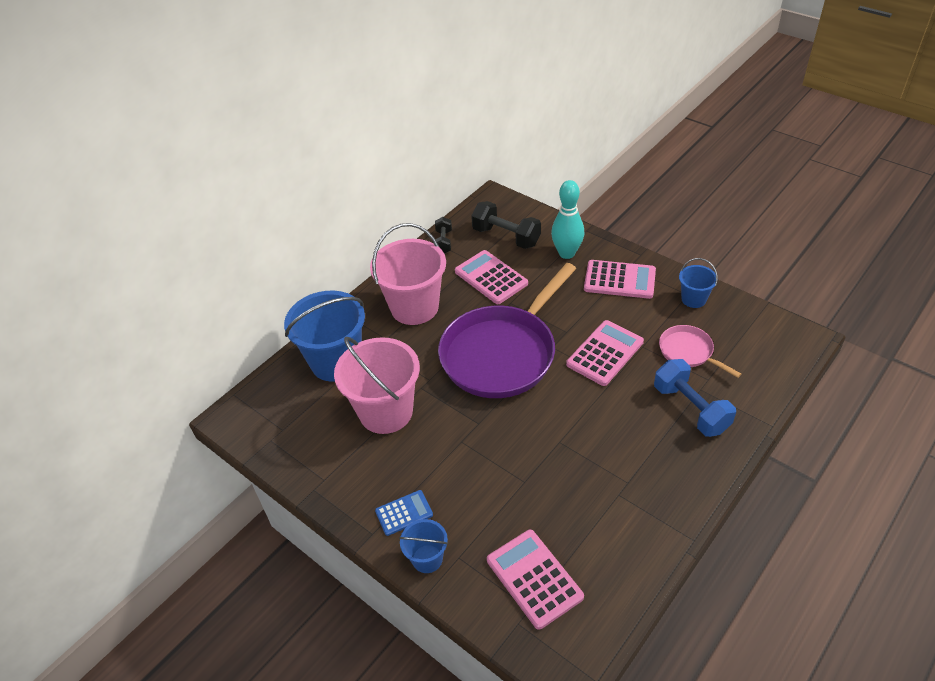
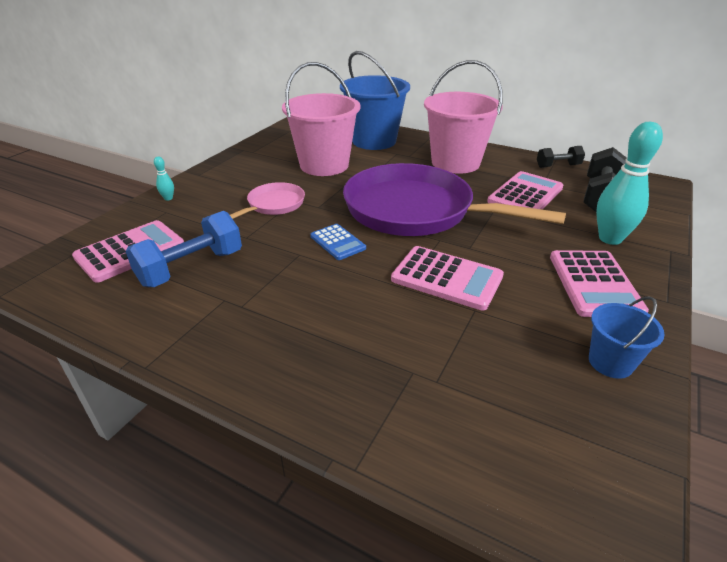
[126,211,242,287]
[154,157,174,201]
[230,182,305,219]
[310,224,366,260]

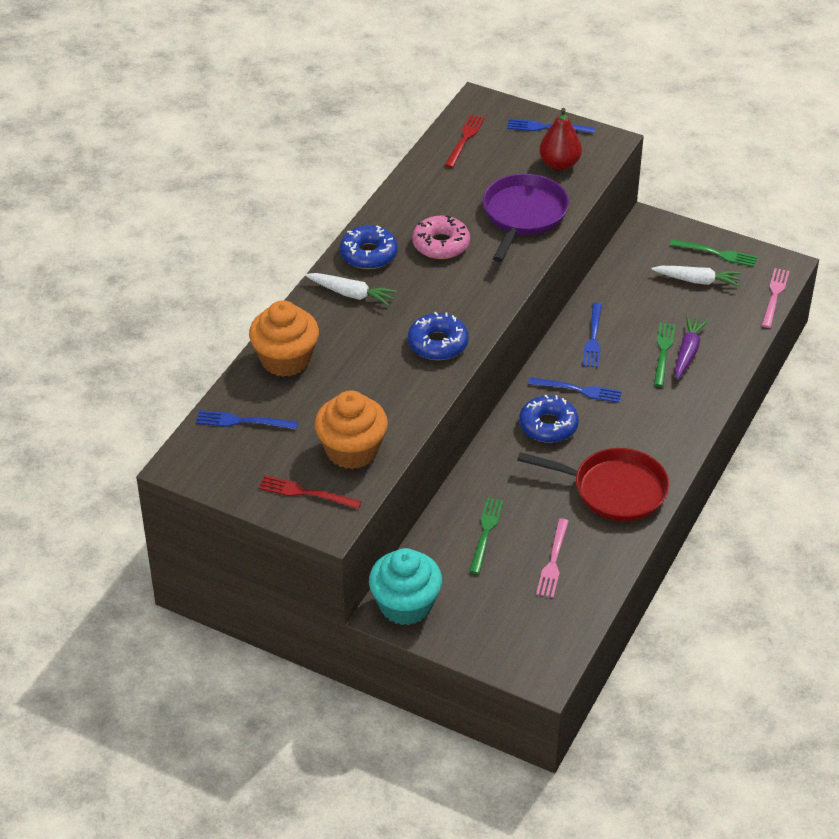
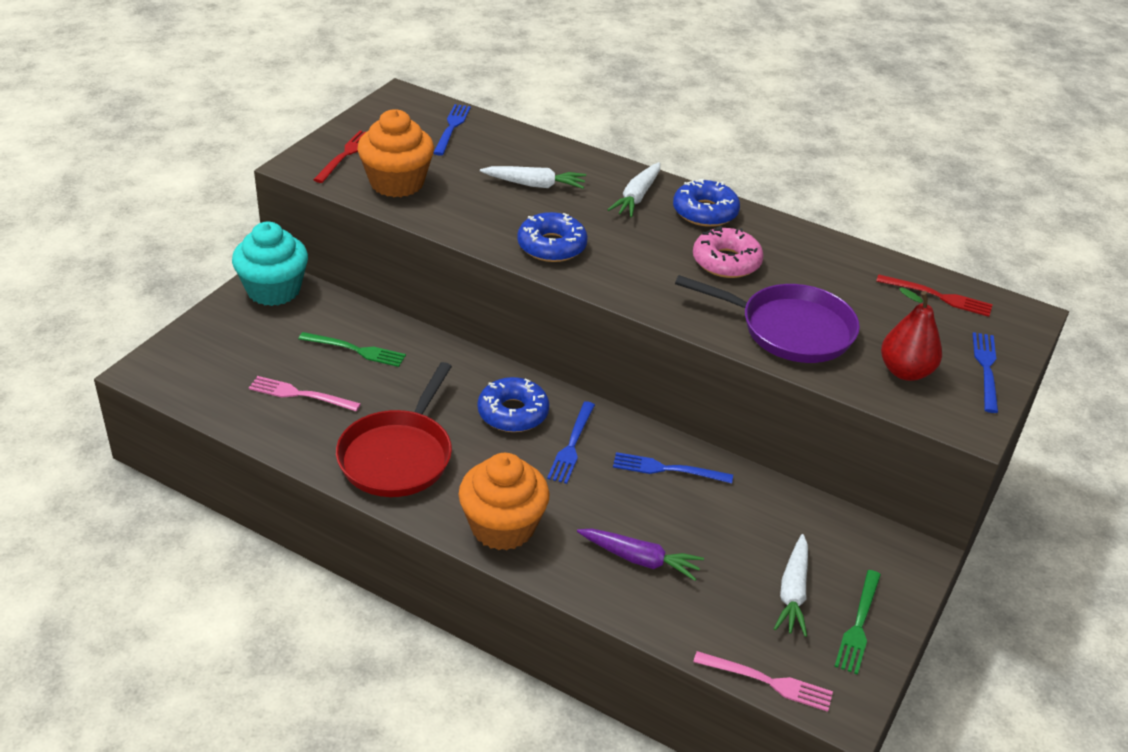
[458,453,550,551]
[480,166,586,189]
[654,322,675,387] (first image)

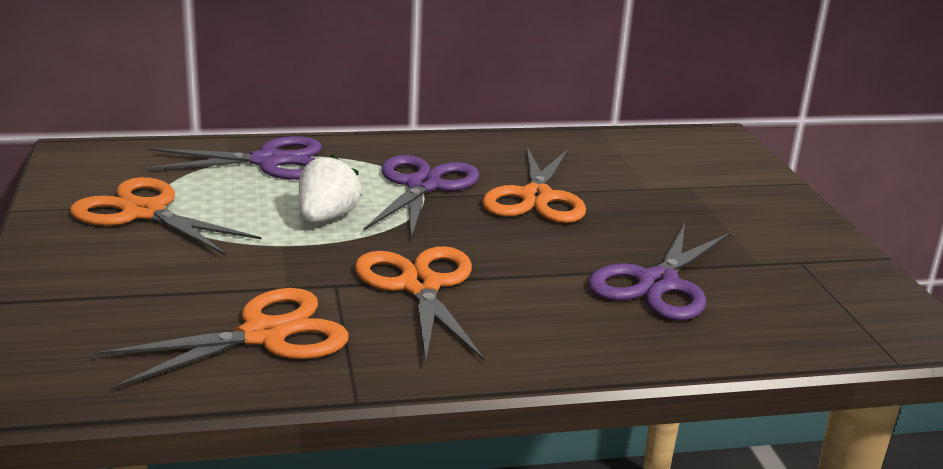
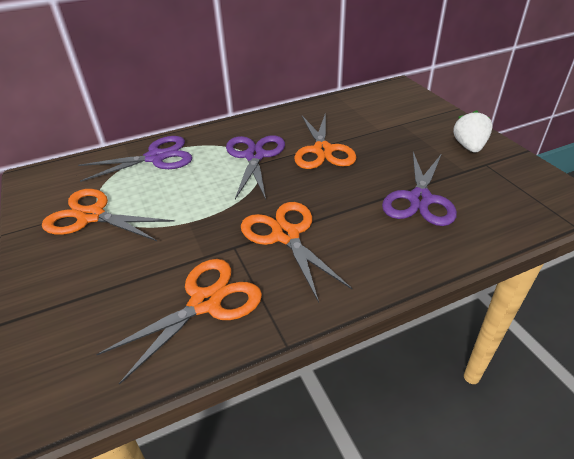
[453,110,493,152]

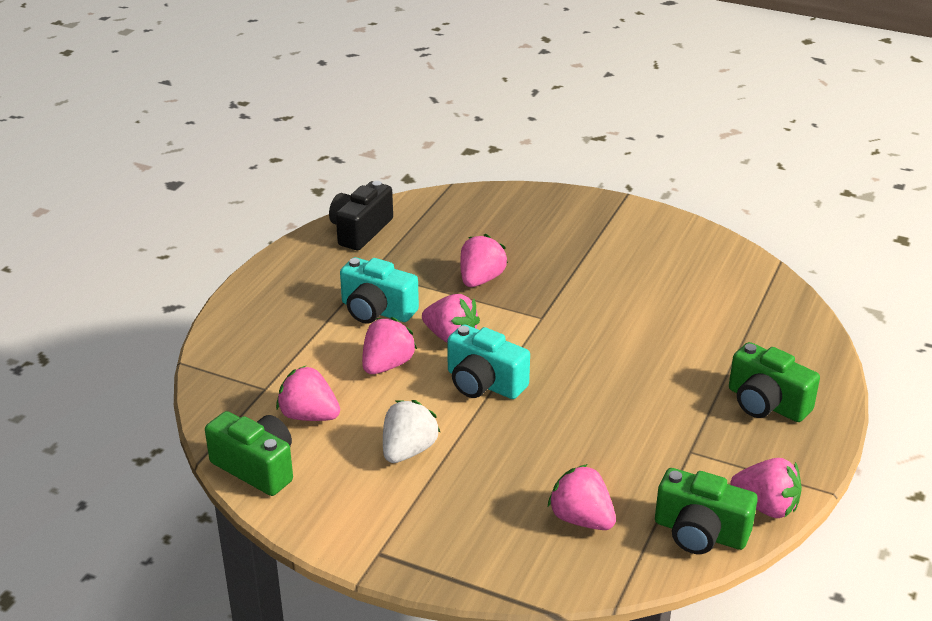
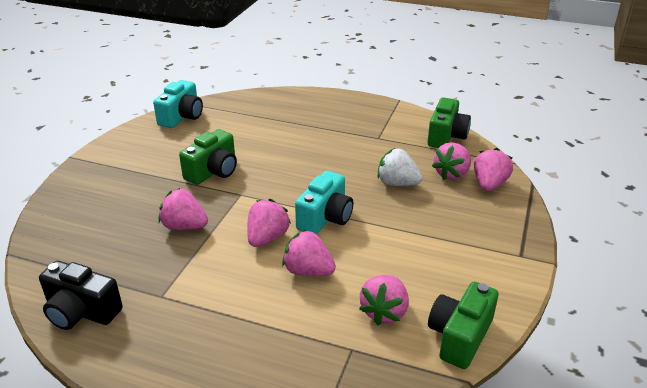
[153,80,203,128]
[179,129,237,185]
[377,148,423,186]
[474,148,513,191]

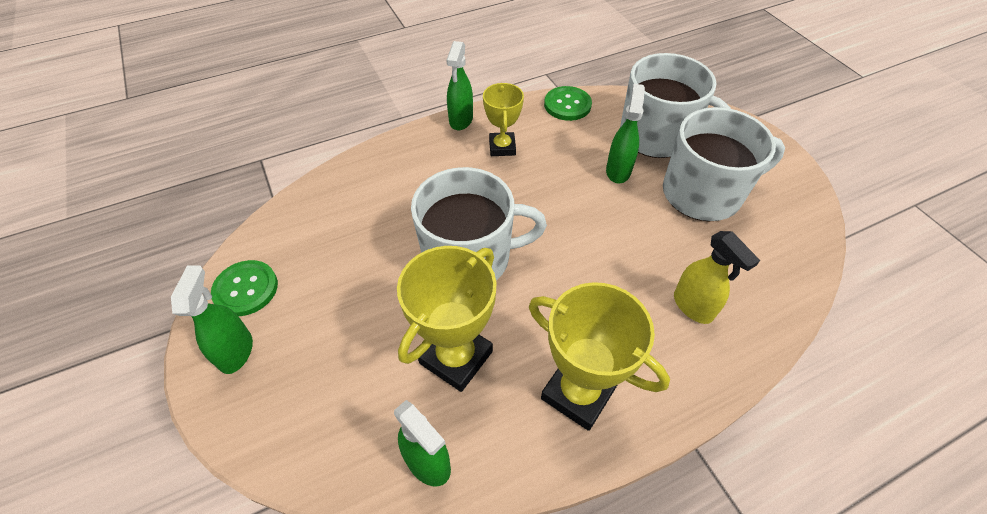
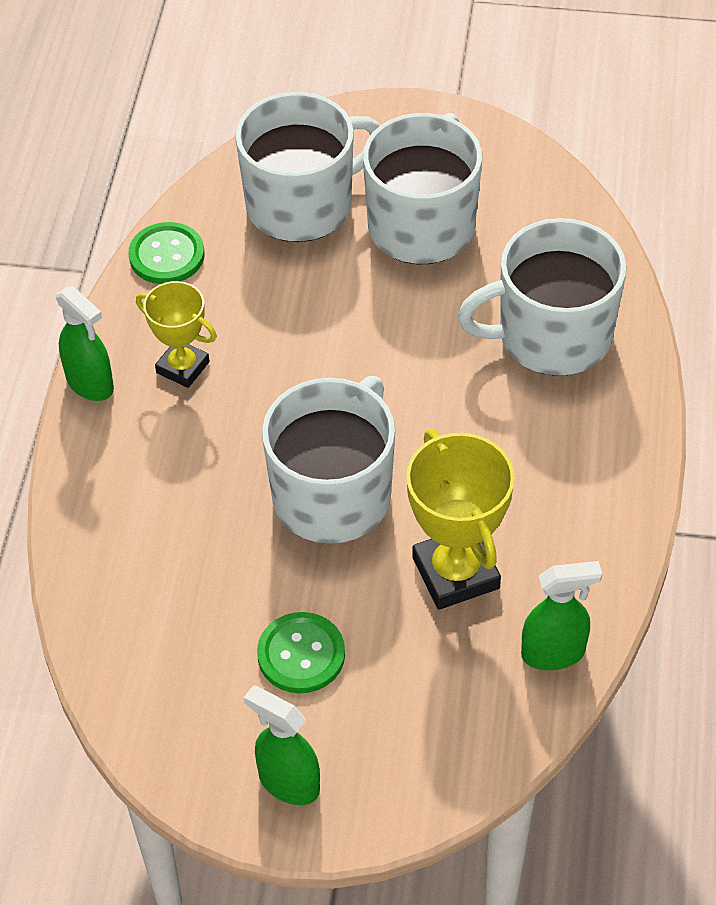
[257,612,345,693]
[457,218,626,376]
[529,282,670,431] (first image)
[606,84,645,183] (first image)

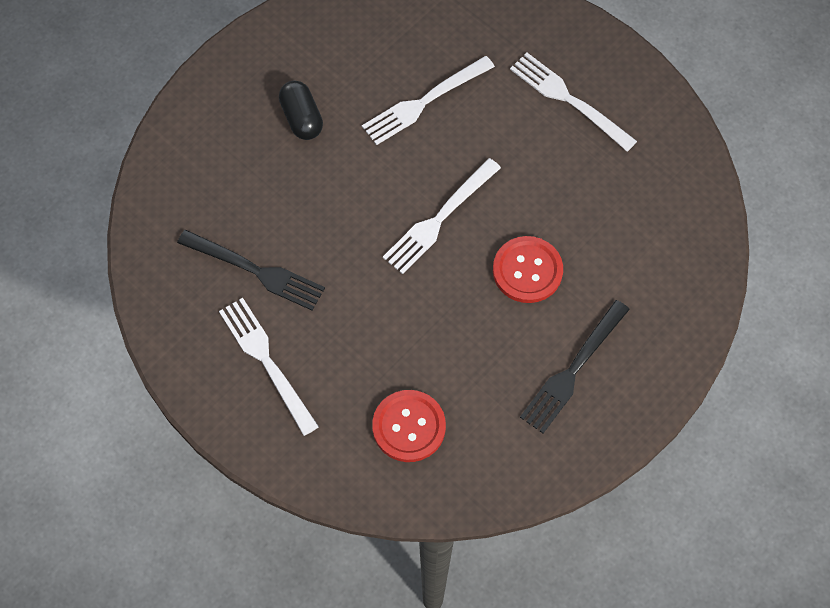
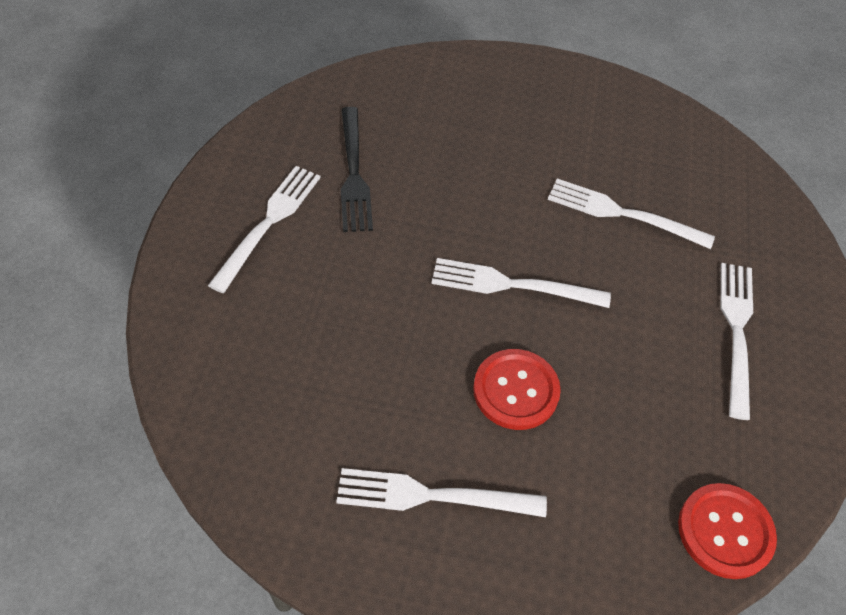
[336,468,547,517]
[678,483,777,579]
[279,81,323,140] (first image)

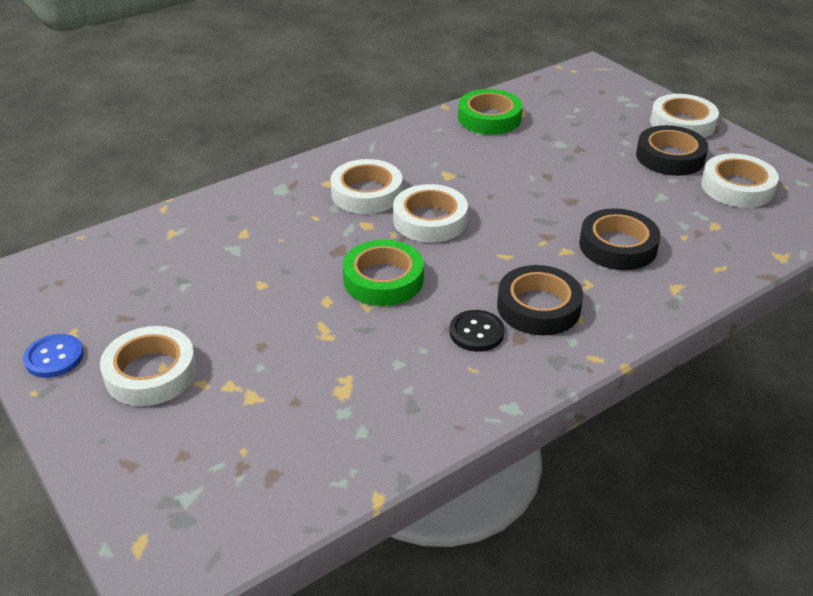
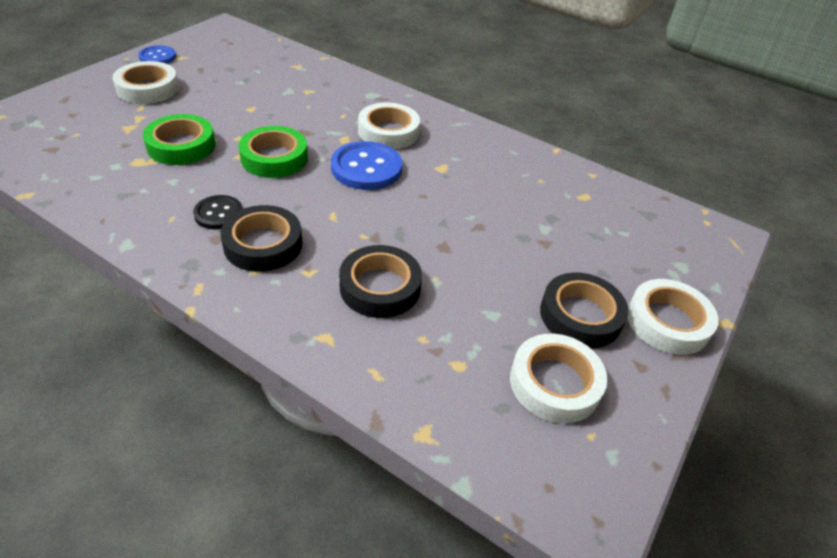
[143,114,216,165]
[331,141,402,190]

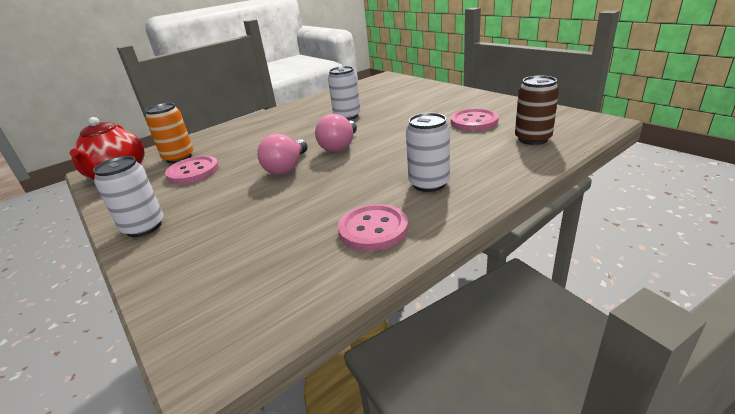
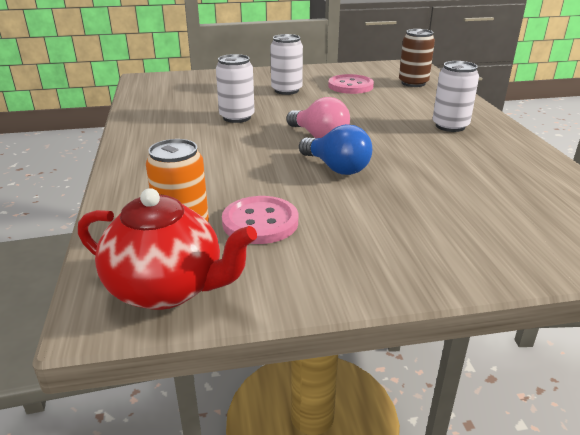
[270,34,303,95]
[299,124,372,175]
[338,204,408,251] (first image)

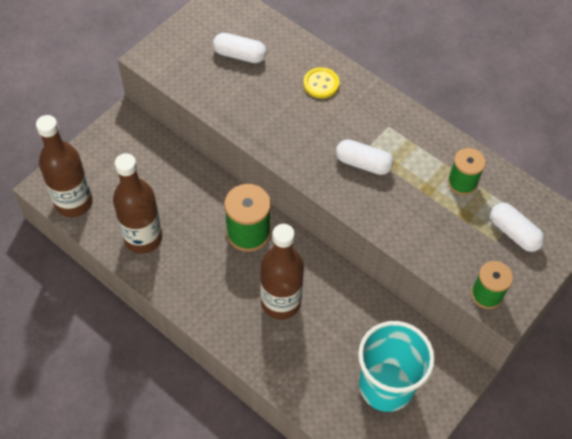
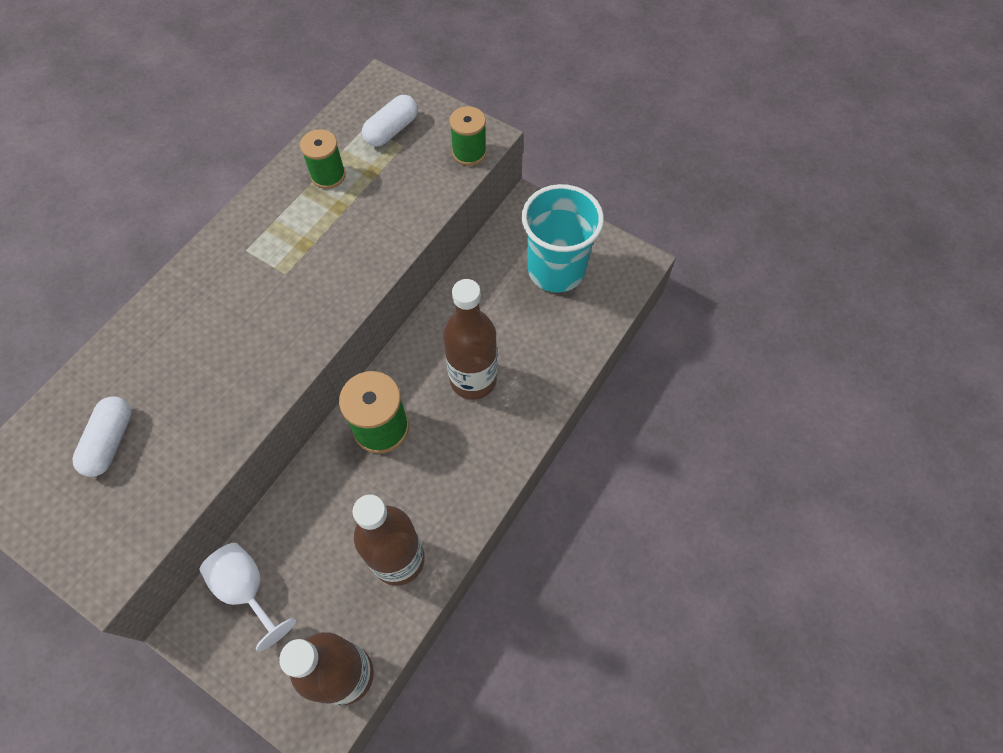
[199,543,296,652]
[303,67,339,98] (first image)
[336,139,393,175] (first image)

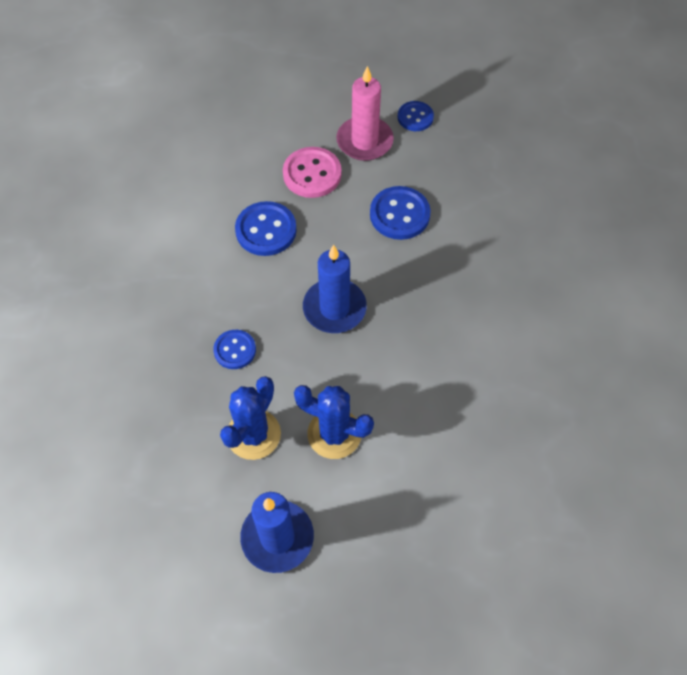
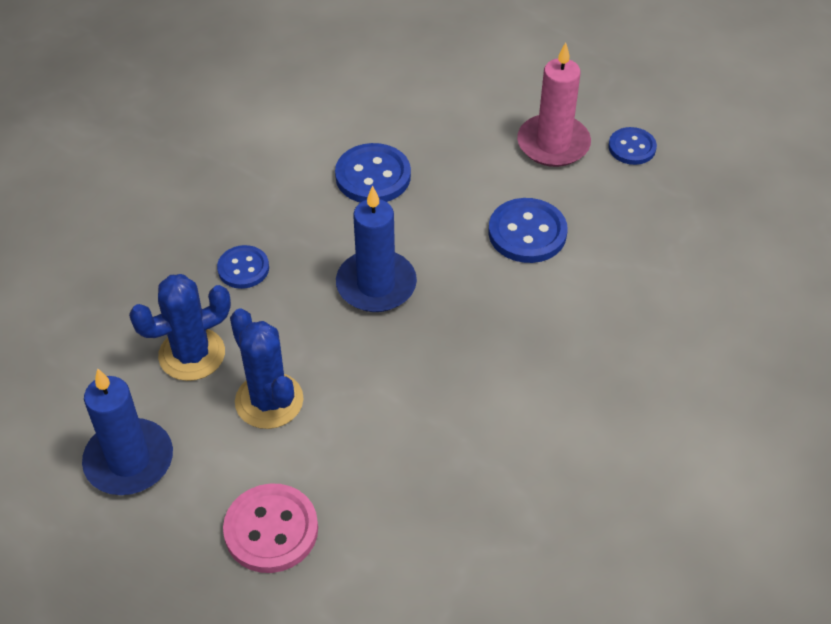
[223,484,318,573]

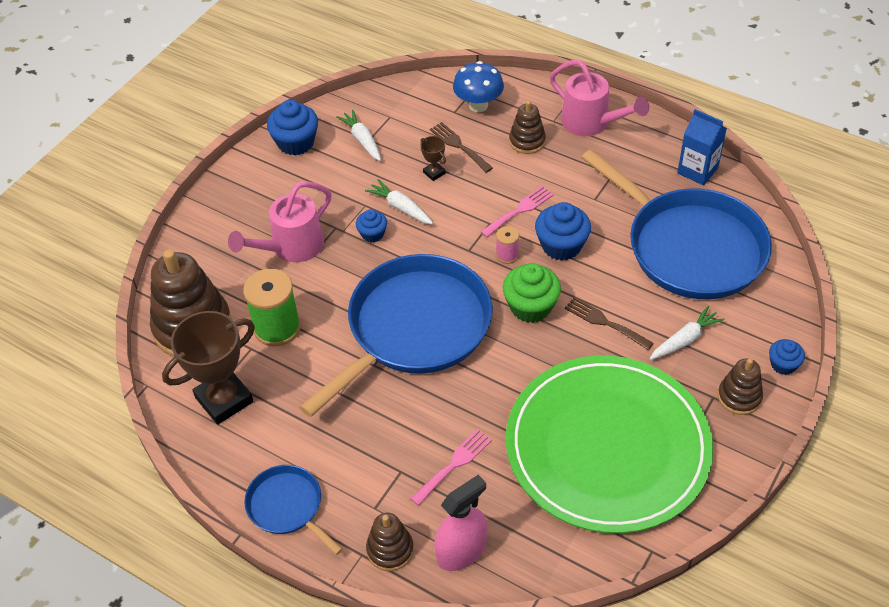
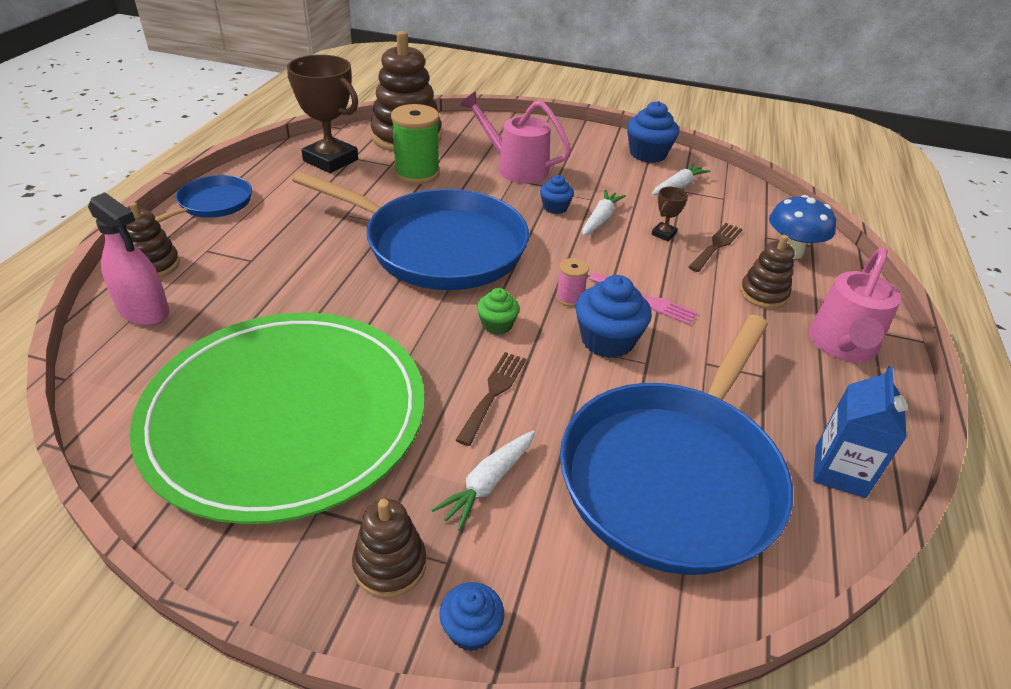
[432,431,535,531]
[477,288,520,335]
[410,429,492,506] (first image)

